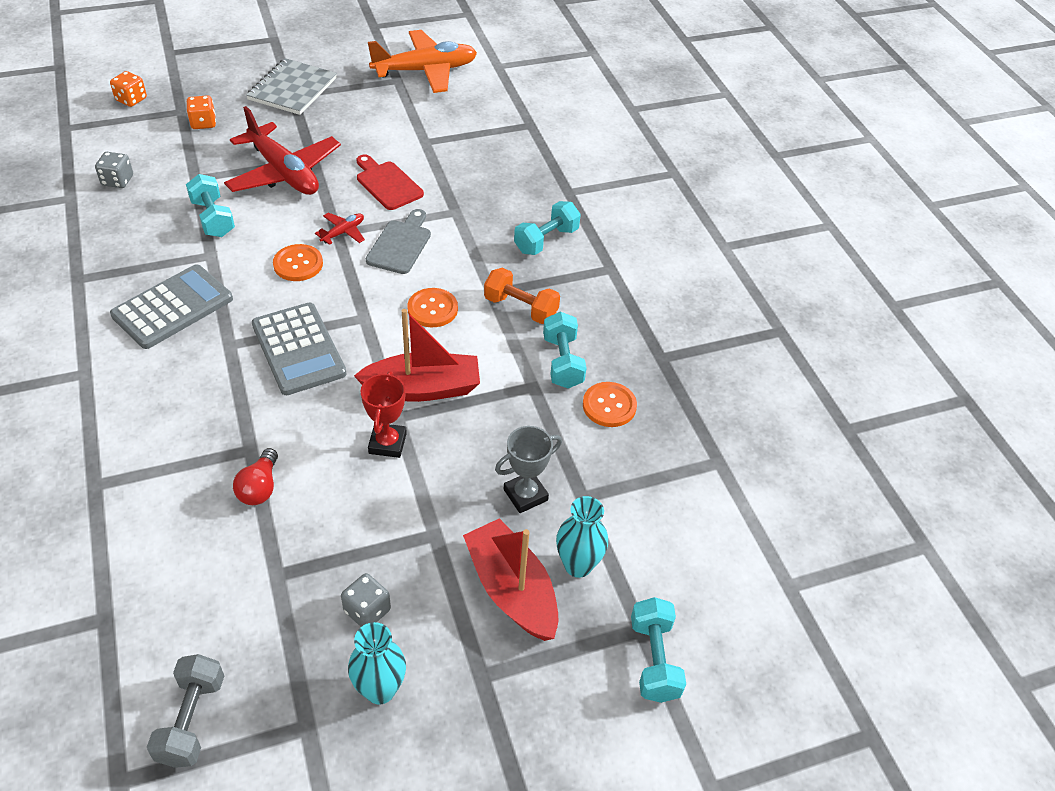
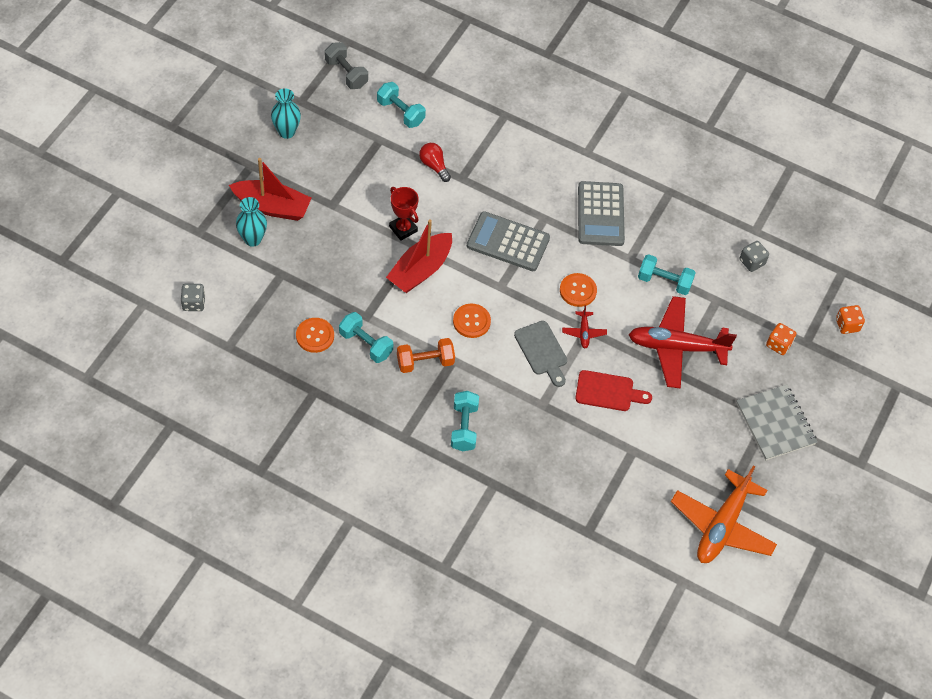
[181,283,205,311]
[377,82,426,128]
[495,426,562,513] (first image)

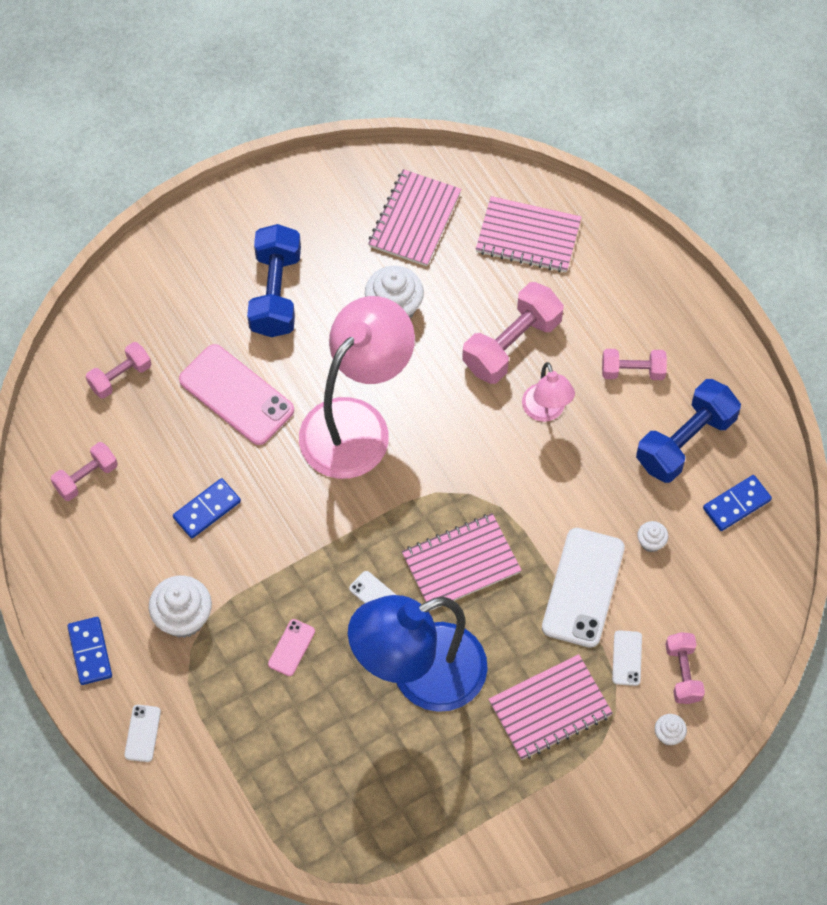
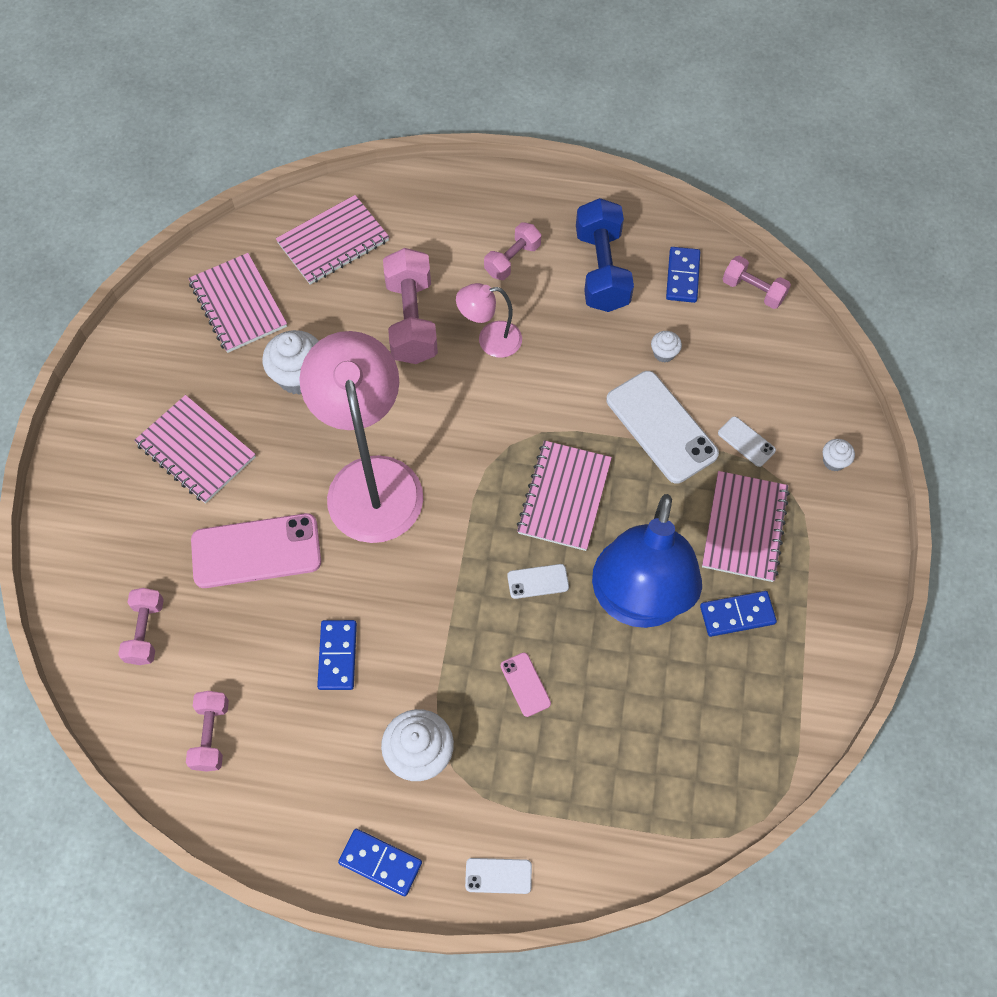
[134,395,256,504]
[456,283,522,358]
[465,858,532,894]
[700,591,777,637]
[723,256,791,309]

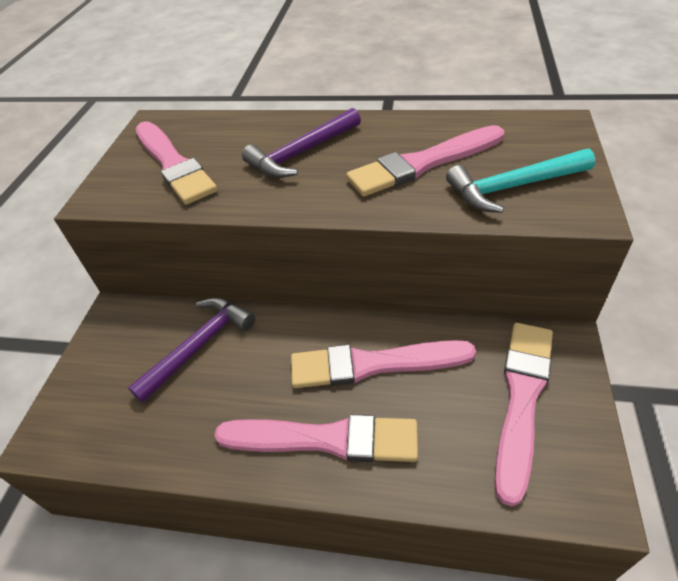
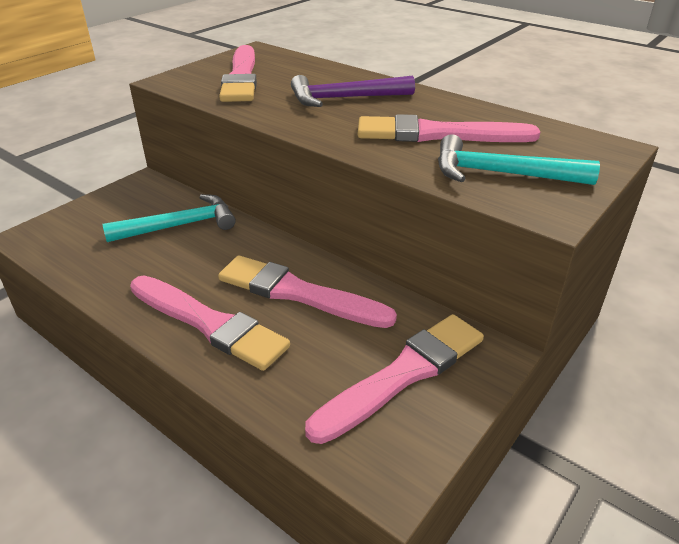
[102,194,236,242]

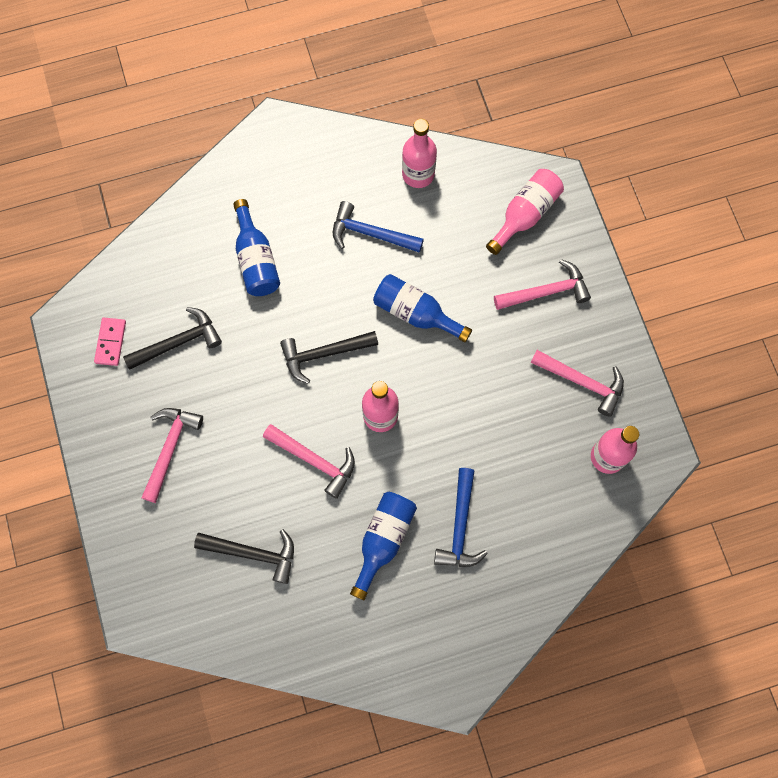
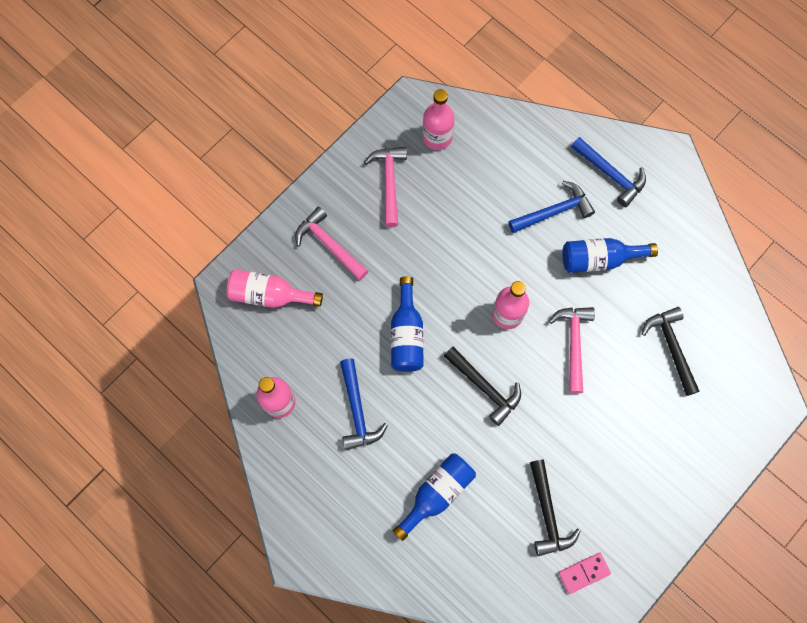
[530,460,581,556]
[571,137,646,207]
[141,408,203,503] (first image)

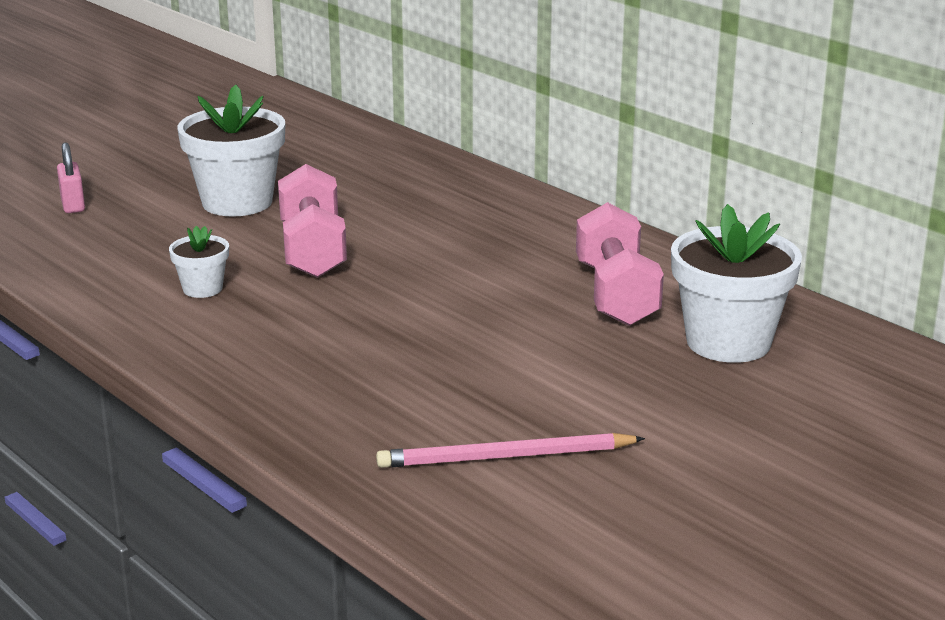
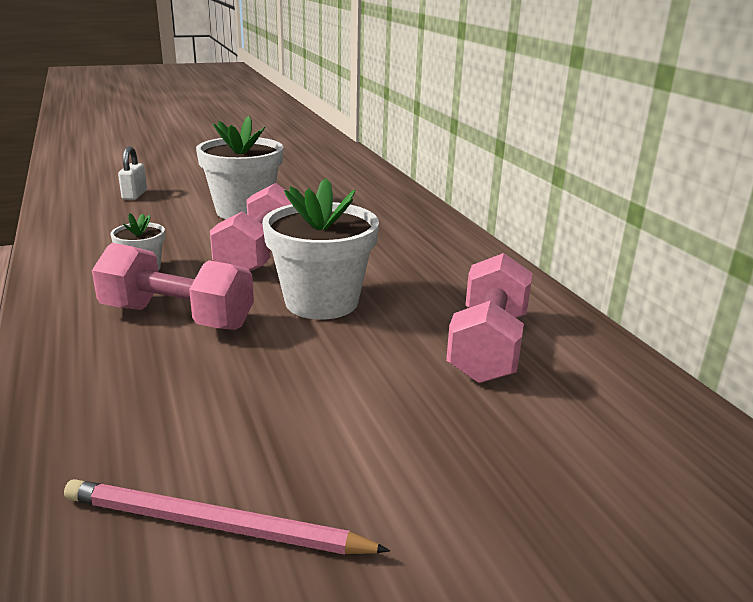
[92,243,254,330]
[118,146,147,200]
[262,178,379,320]

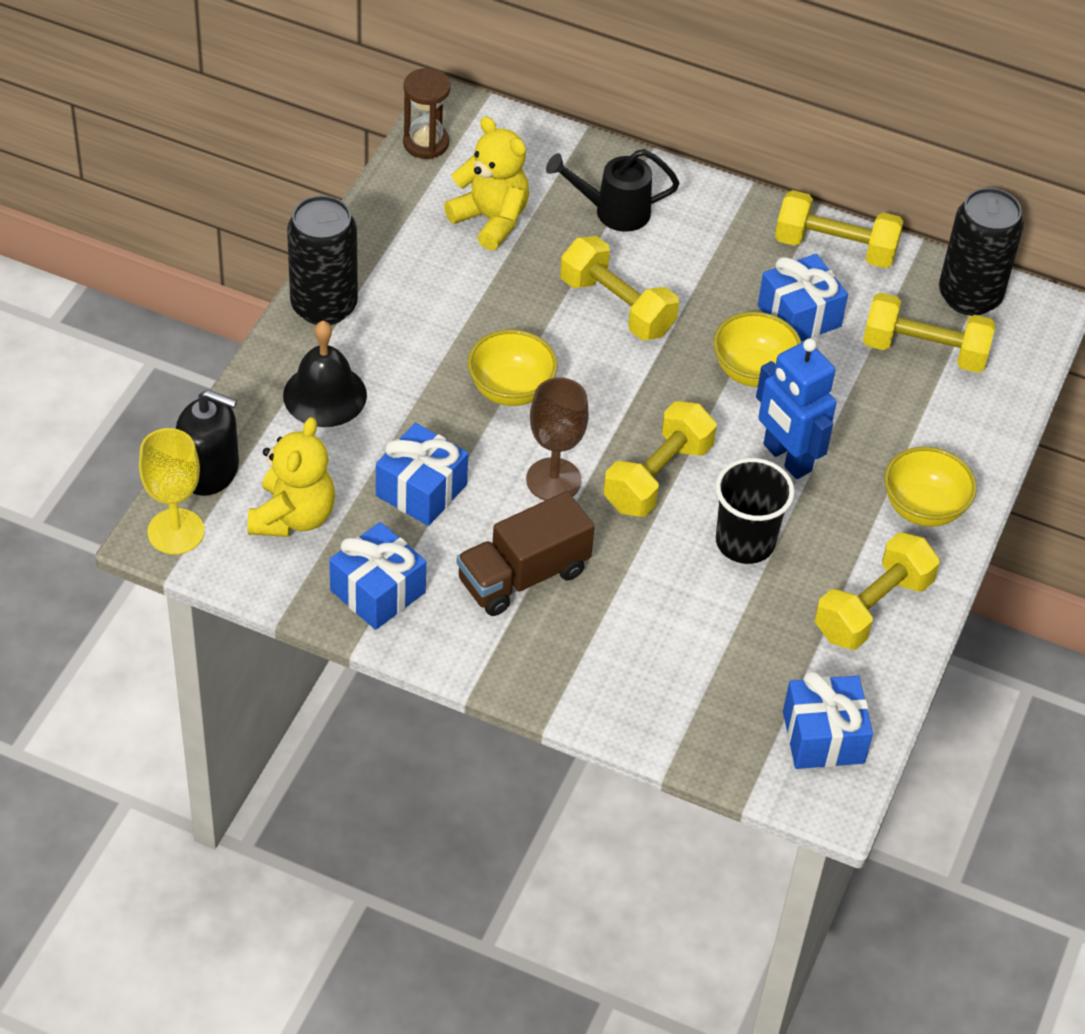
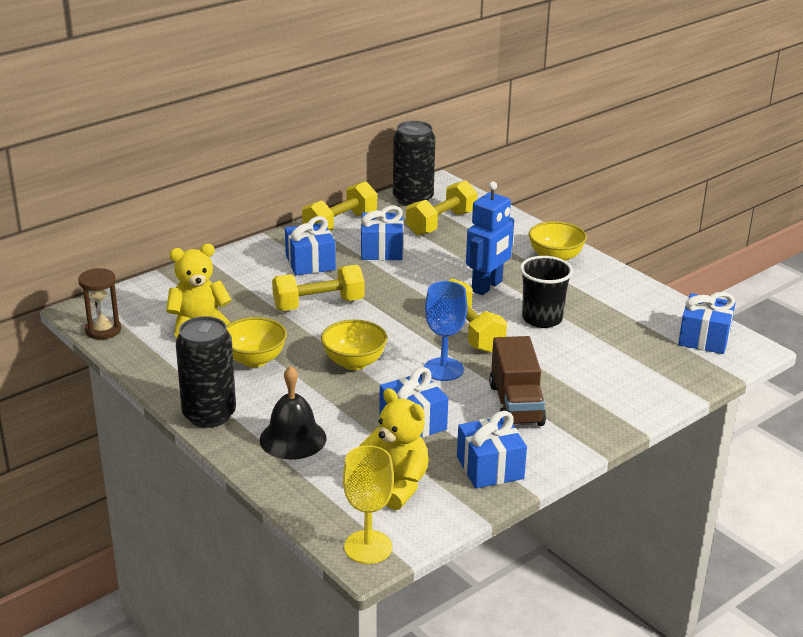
[227,317,287,367]
[285,216,336,276]
[424,281,467,381]
[466,181,514,295]
[176,389,239,496] (first image)
[546,149,679,232] (first image)
[815,532,940,650] (first image)

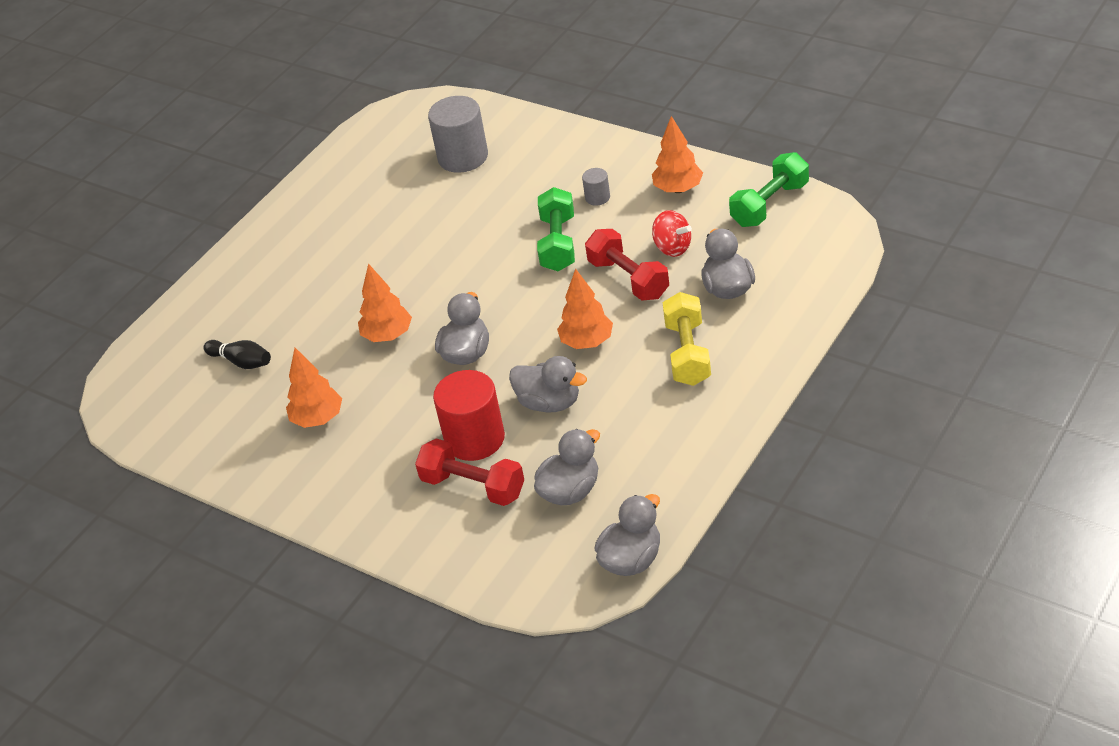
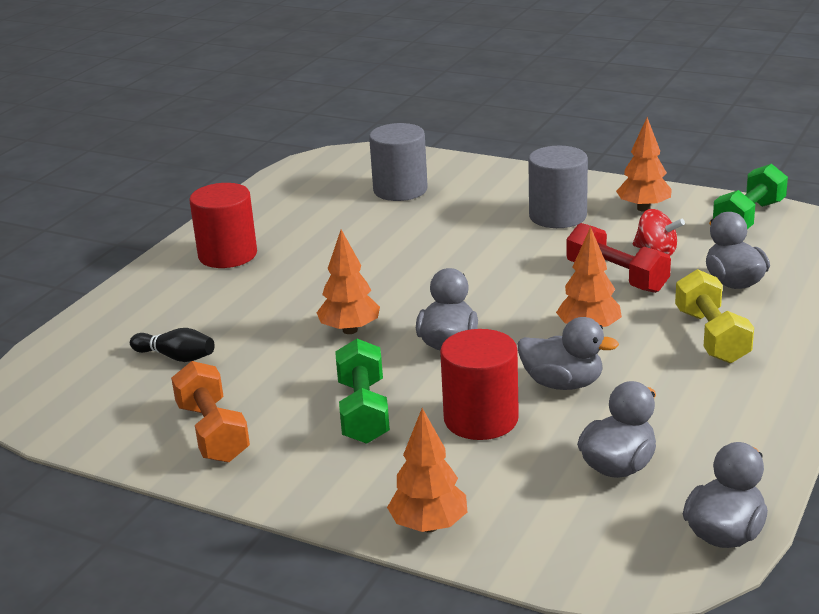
[171,361,250,463]
[190,183,257,268]
[335,339,390,444]
[387,408,467,532]
[528,146,588,228]
[415,438,524,506] (first image)

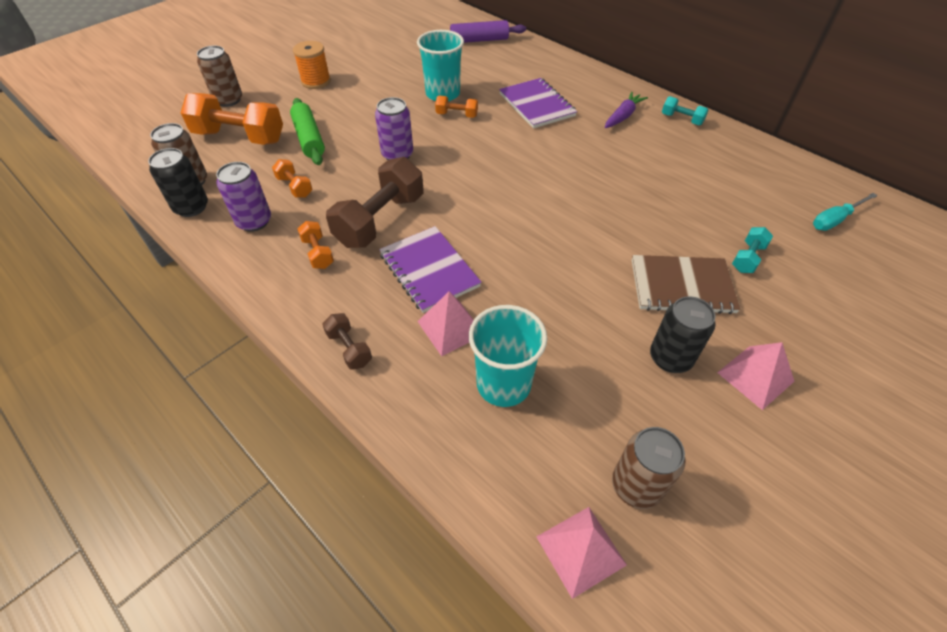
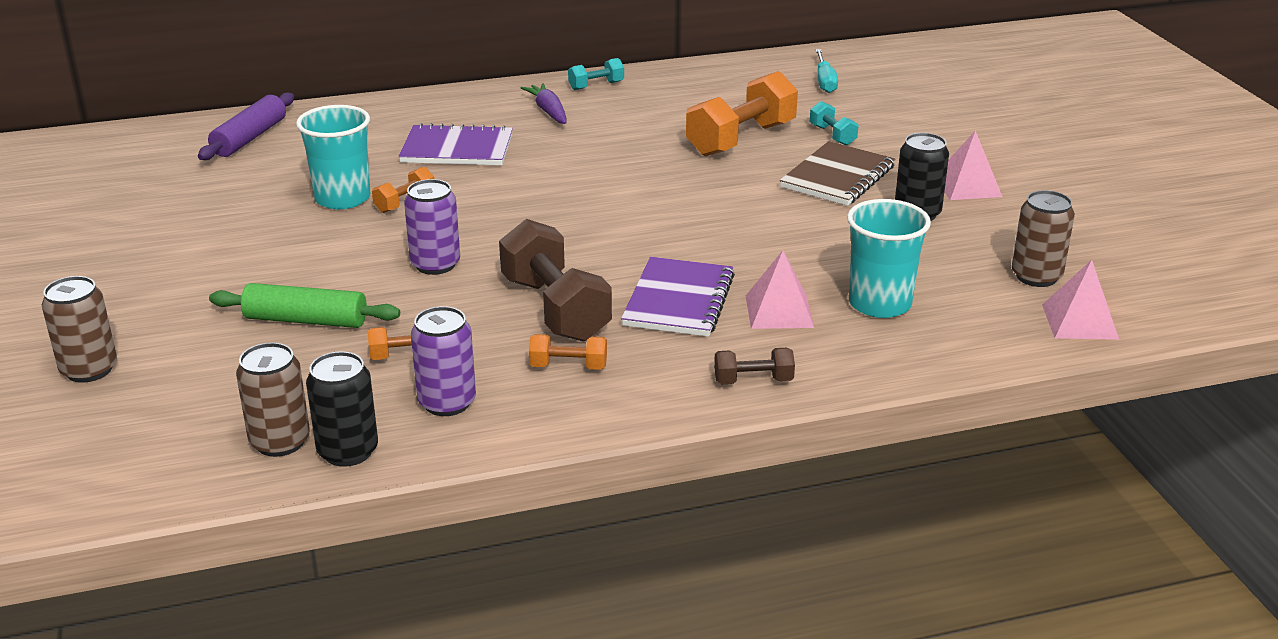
[621,257,735,337]
[686,71,798,157]
[293,41,331,89] (first image)

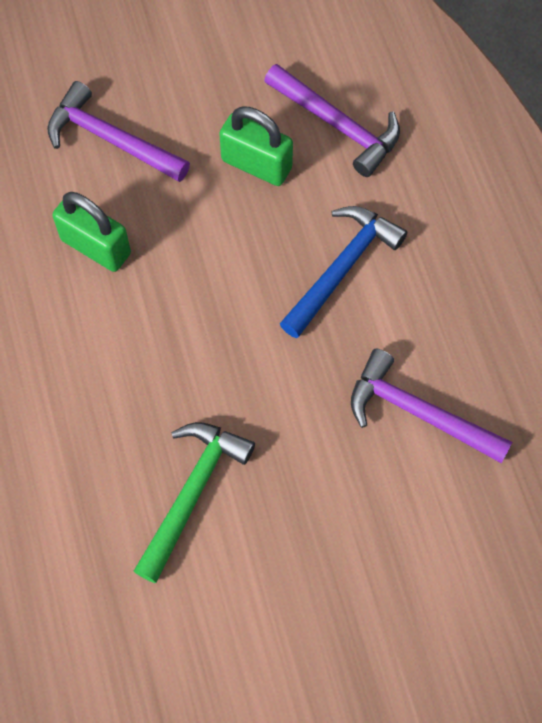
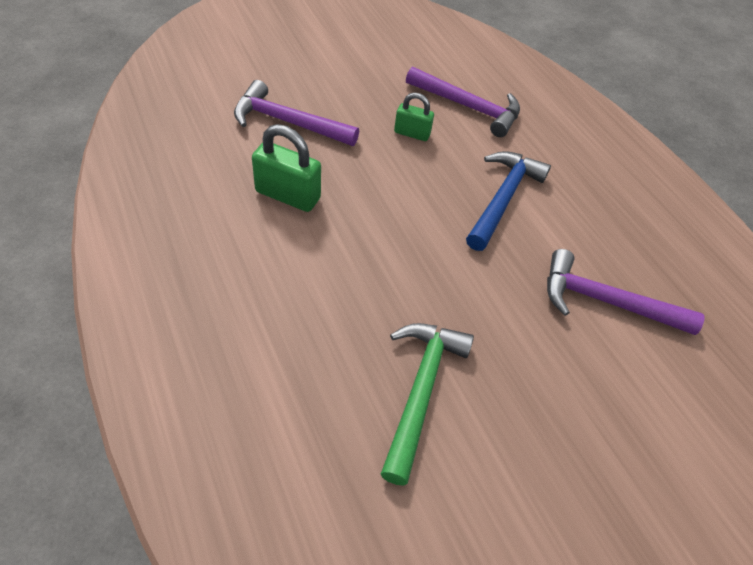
[394,93,434,141]

